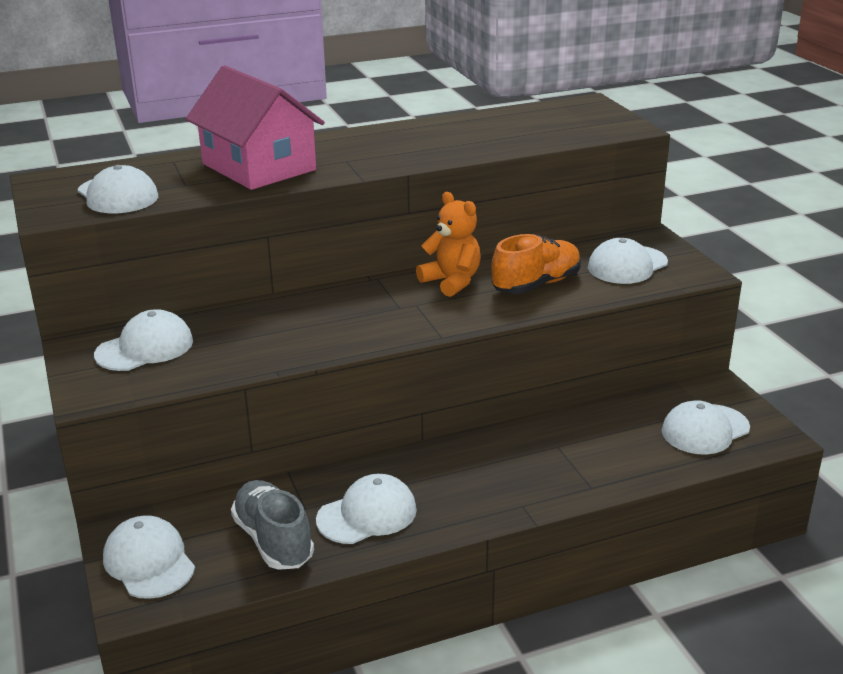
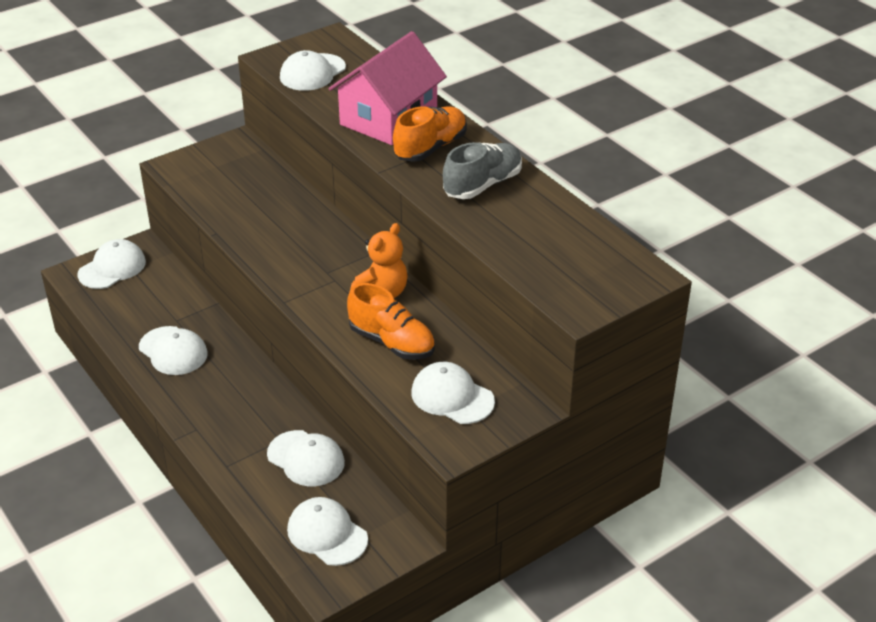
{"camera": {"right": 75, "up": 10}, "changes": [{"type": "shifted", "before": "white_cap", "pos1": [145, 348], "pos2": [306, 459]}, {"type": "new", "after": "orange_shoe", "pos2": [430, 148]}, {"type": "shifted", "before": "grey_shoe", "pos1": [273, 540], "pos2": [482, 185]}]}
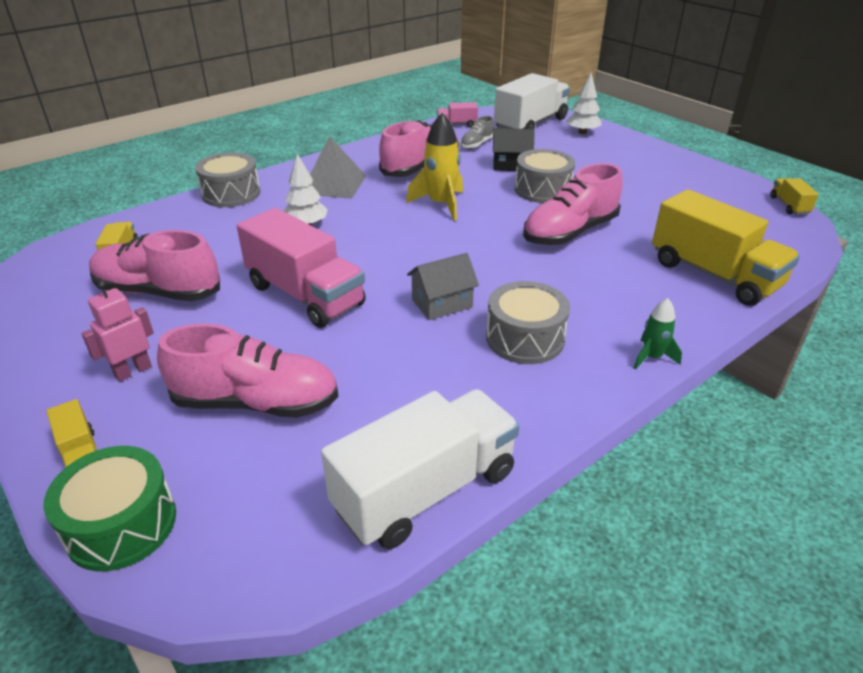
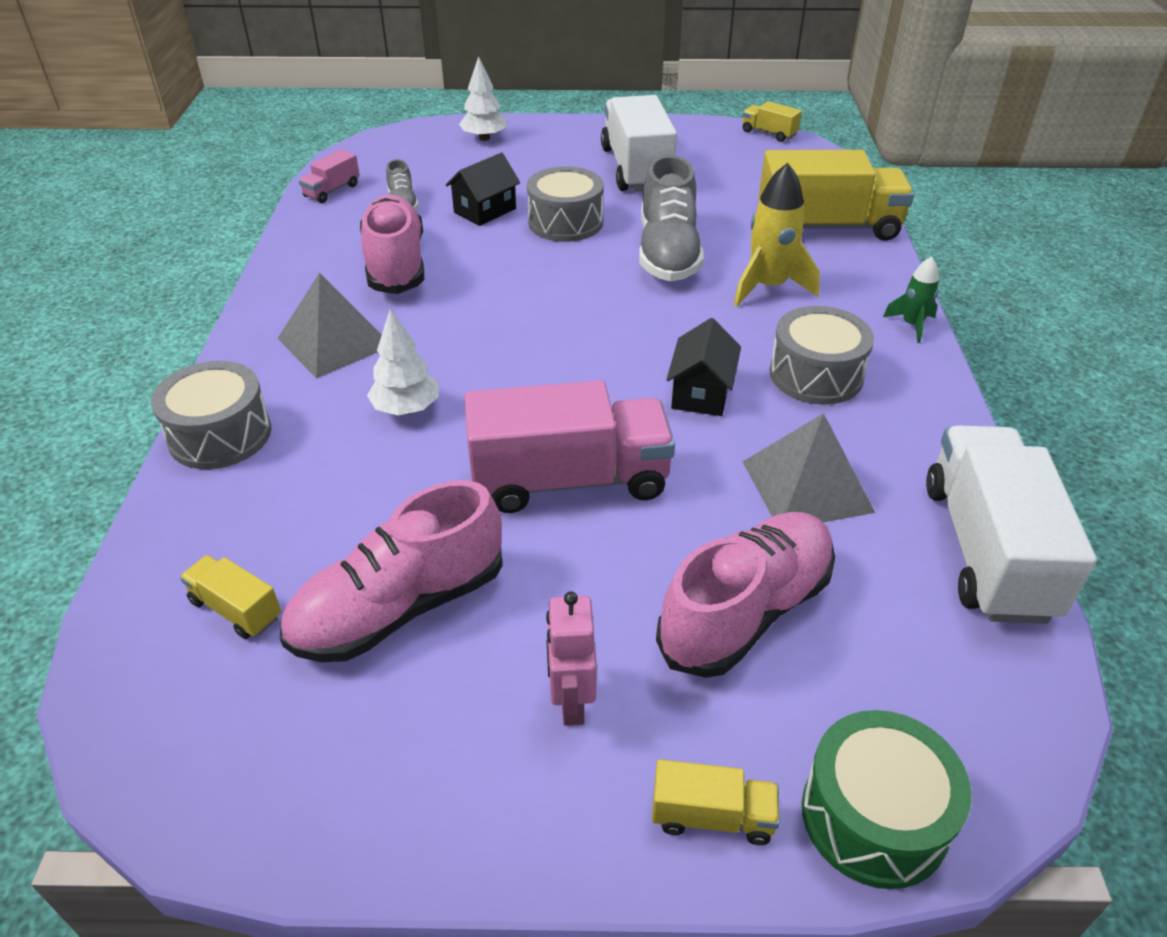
{"camera": {"right": -50, "up": 5}, "changes": [{"type": "shifted", "before": "white_truck", "pos1": [531, 124], "pos2": [636, 169]}, {"type": "repainted", "before": "pink_shoe", "after": "grey_shoe", "pos1": [570, 232], "pos2": [668, 253]}, {"type": "repainted", "before": "grey_house", "after": "black_house", "pos1": [442, 303], "pos2": [701, 393]}, {"type": "shifted", "before": "yellow_rocket", "pos1": [441, 205], "pos2": [768, 287]}, {"type": "new", "after": "grey_pyramid", "pos2": [806, 486]}]}
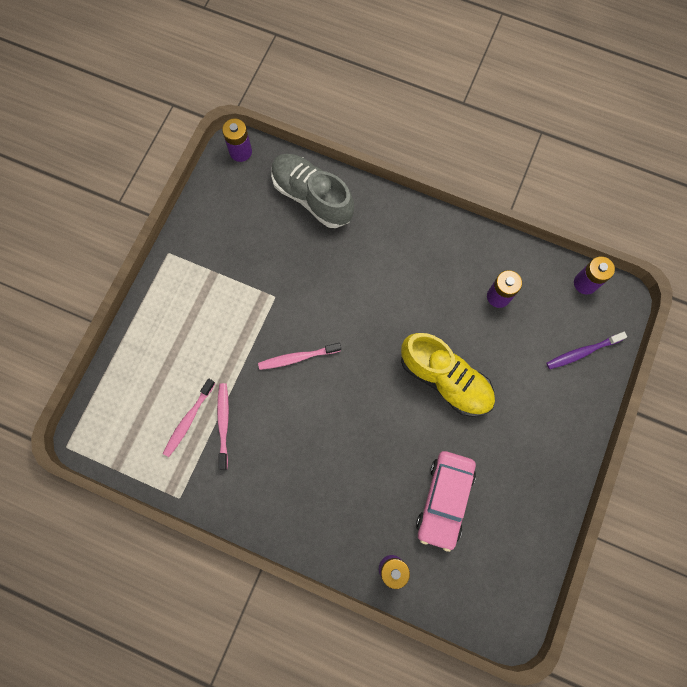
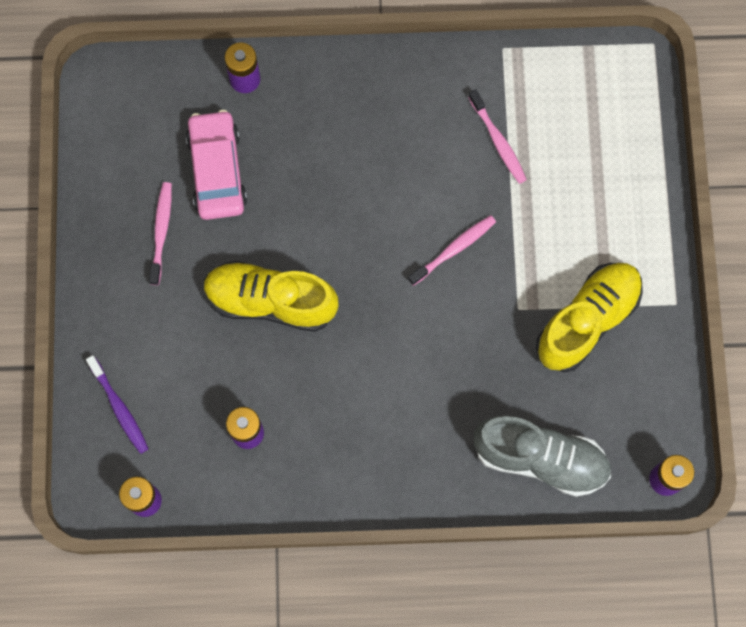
{"camera": {"right": 155, "up": 0}, "changes": [{"type": "rotated", "before": "purple_toothbrush", "pos1": [582, 352], "pos2": [119, 408], "turn": 105}, {"type": "shifted", "before": "pink_toothbrush", "pos1": [188, 420], "pos2": [161, 231]}, {"type": "new", "after": "yellow_shoe", "pos2": [587, 321]}]}
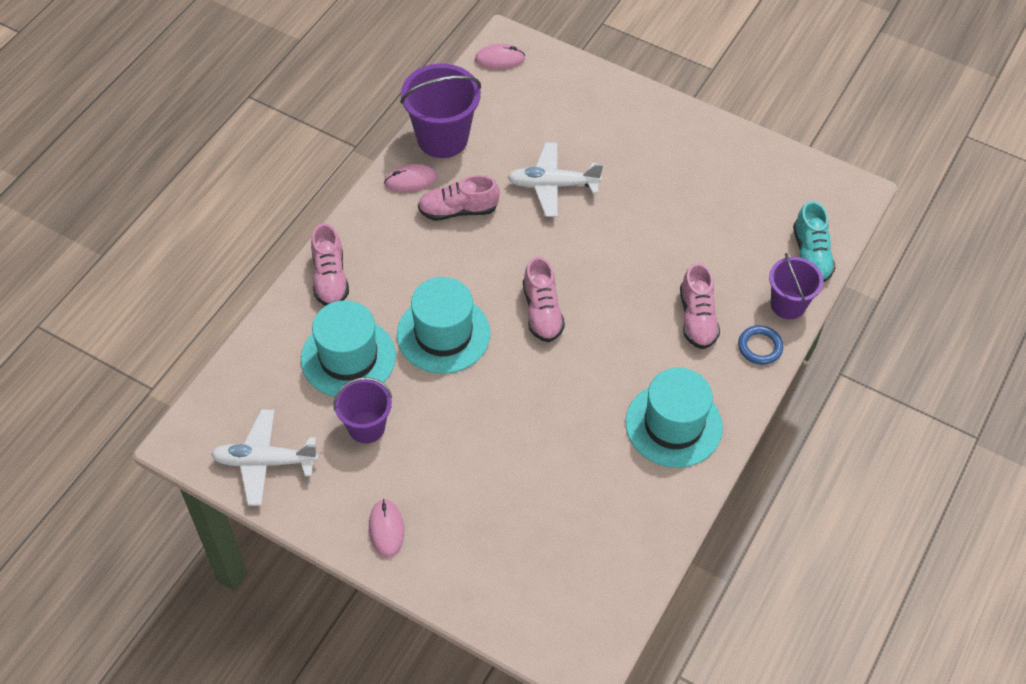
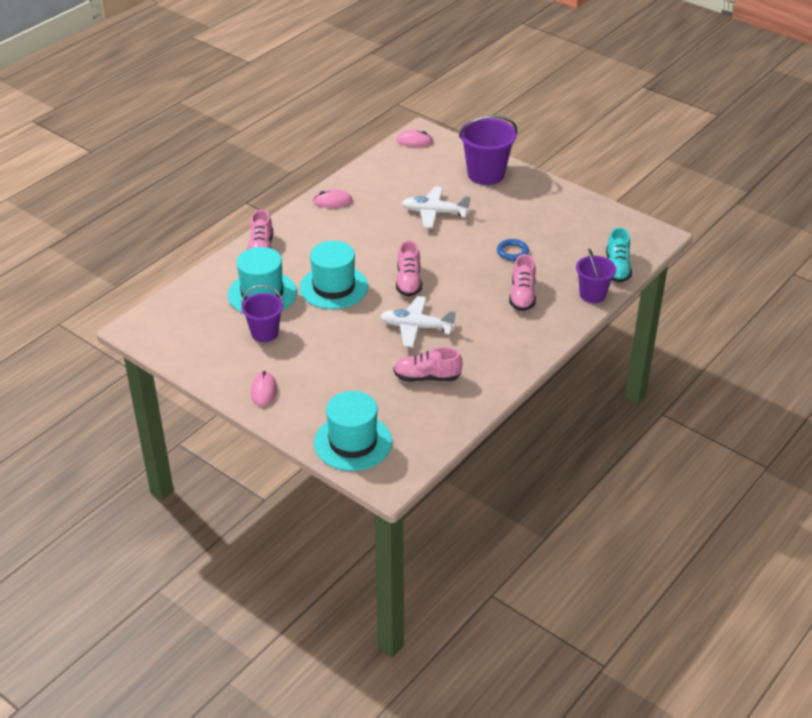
{"camera": {"right": 10, "up": -15}, "changes": [{"type": "shifted", "before": "turquoise_hat", "pos1": [673, 425], "pos2": [353, 442]}, {"type": "shifted", "before": "white_plane", "pos1": [265, 462], "pos2": [416, 327]}, {"type": "shifted", "before": "pink_shoe", "pos1": [458, 210], "pos2": [427, 377]}, {"type": "shifted", "before": "purple_bucket", "pos1": [442, 138], "pos2": [486, 174]}, {"type": "shifted", "before": "blue_ring", "pos1": [760, 347], "pos2": [512, 252]}]}
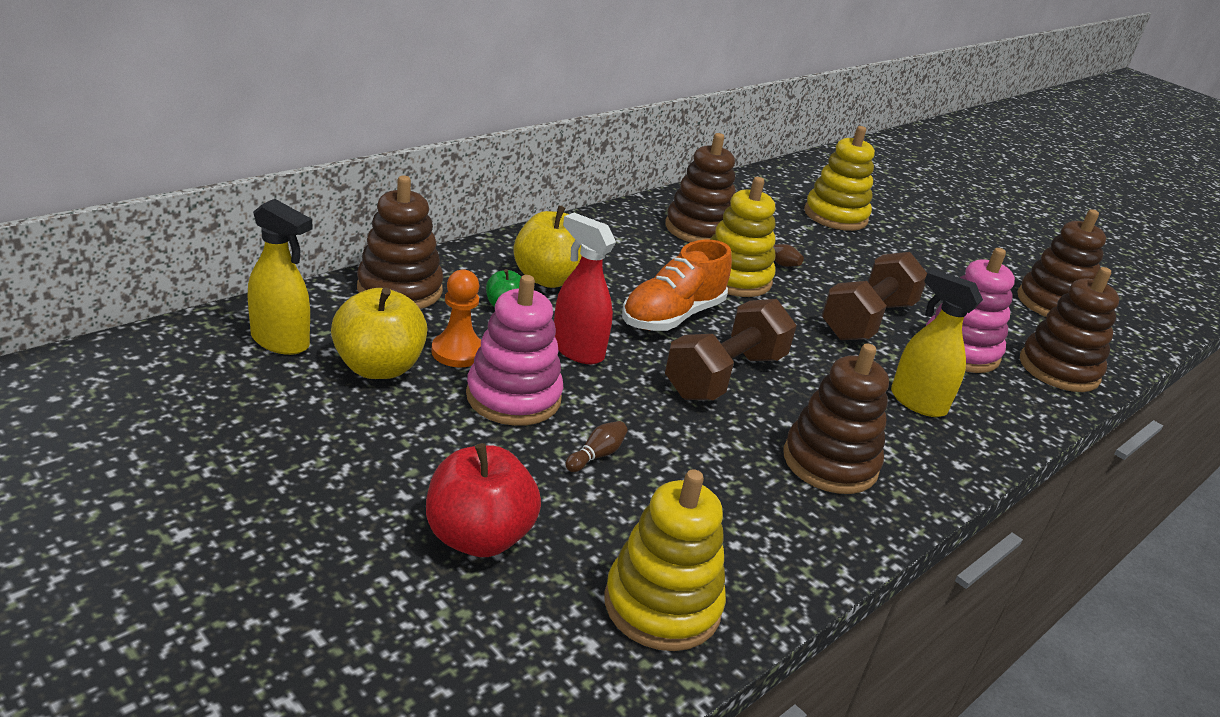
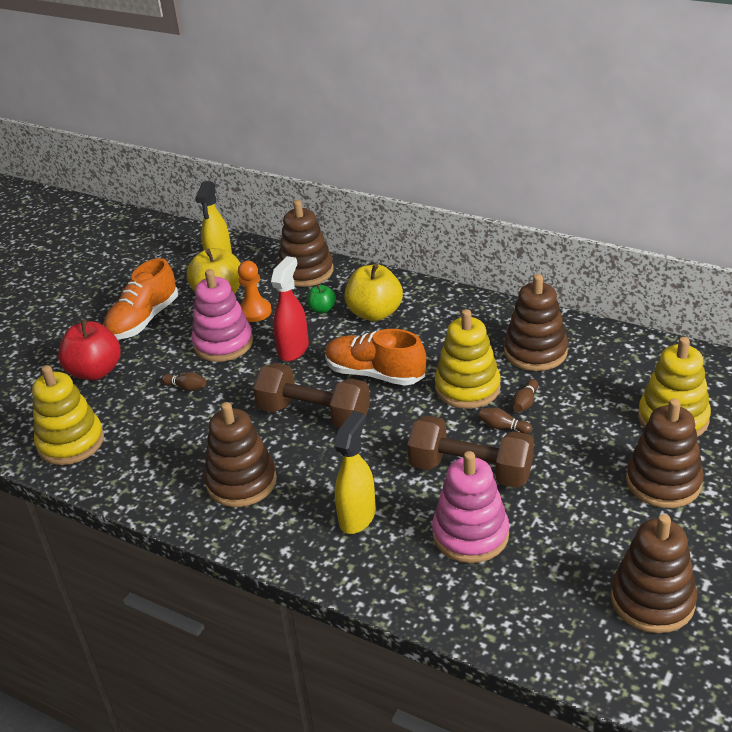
{"camera": {"right": 80, "up": 5}, "changes": [{"type": "new", "after": "orange_shoe", "pos2": [143, 320]}, {"type": "new", "after": "brown_bowling_pin", "pos2": [503, 427]}, {"type": "shifted", "before": "brown_stacking_toy", "pos1": [1058, 369], "pos2": [663, 482]}]}
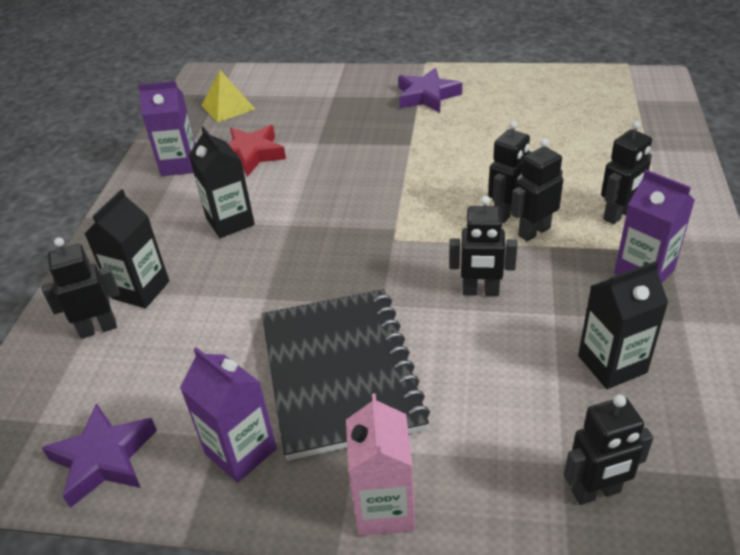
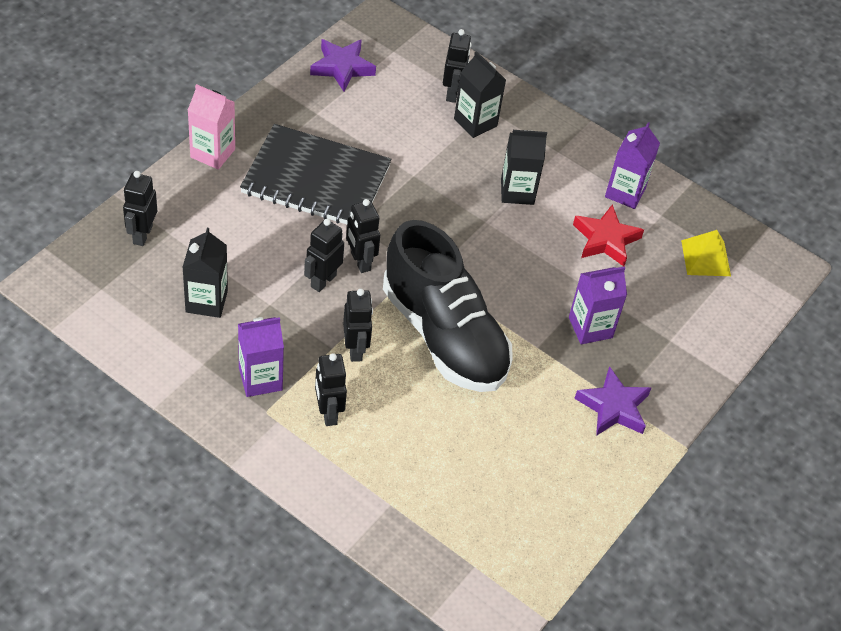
{"camera": {"right": 110, "up": 10}, "changes": [{"type": "shifted", "before": "black_robot", "pos1": [507, 213], "pos2": [360, 261]}, {"type": "new", "after": "black_shoe", "pos2": [444, 335]}, {"type": "shifted", "before": "purple_carton", "pos1": [240, 451], "pos2": [590, 327]}]}
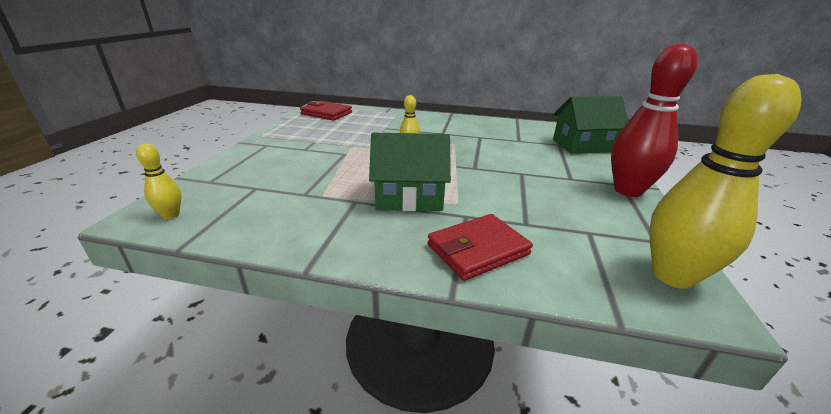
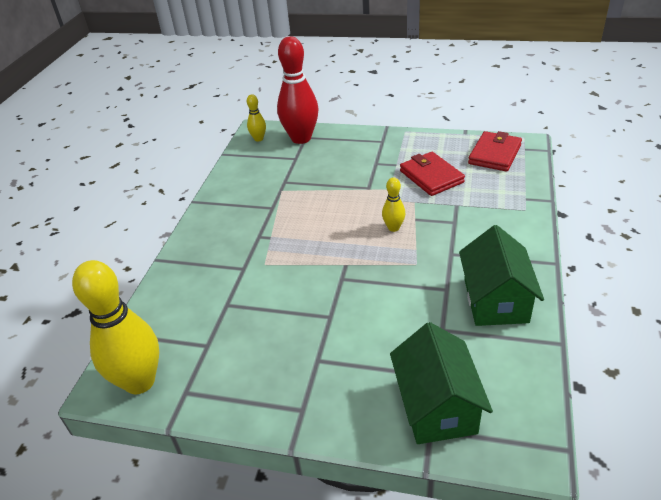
{"camera": {"right": 95, "up": 10}, "changes": [{"type": "shifted", "before": "red_bowling_pin", "pos1": [628, 190], "pos2": [301, 138]}, {"type": "shifted", "before": "red_wallet", "pos1": [478, 250], "pos2": [431, 177]}, {"type": "shifted", "before": "green_house", "pos1": [409, 197], "pos2": [495, 300]}]}
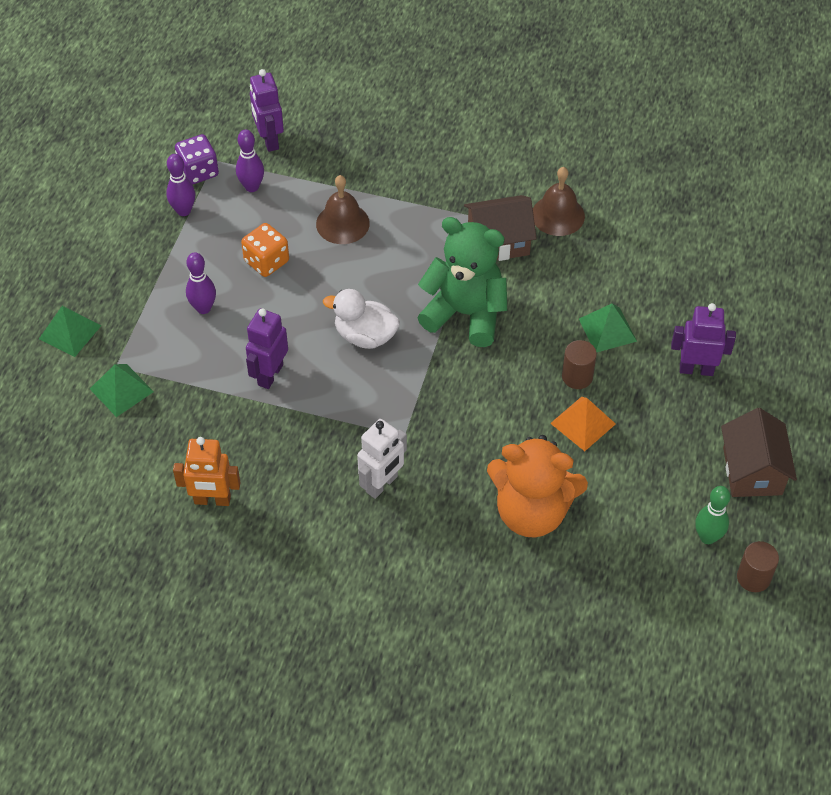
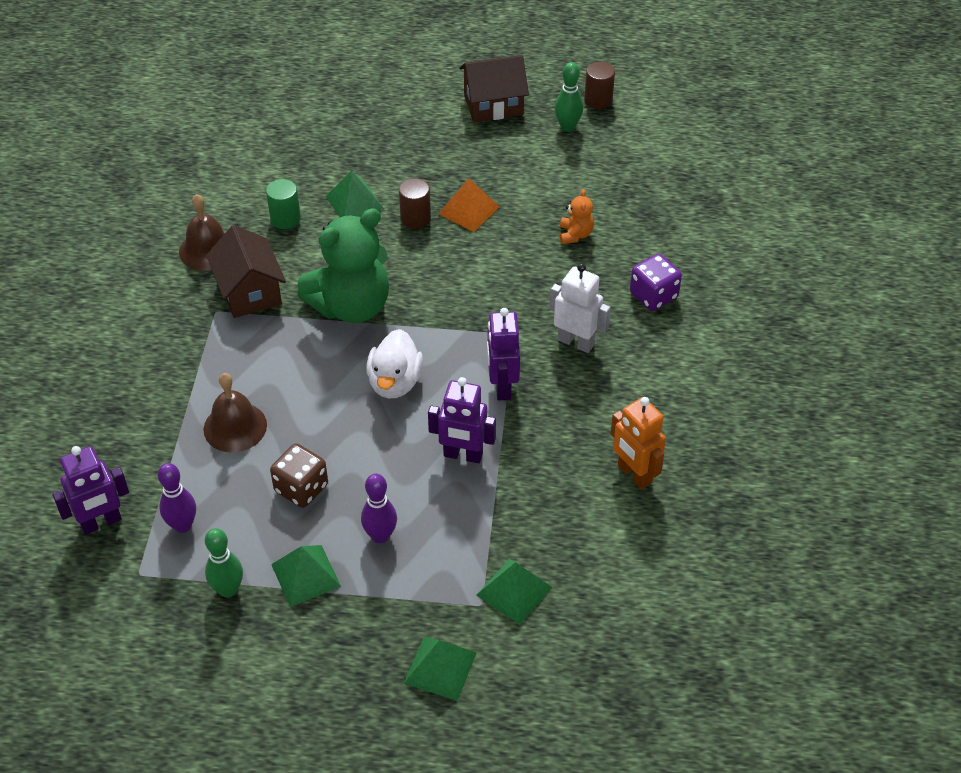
{"camera": {"right": -100, "up": -5}, "changes": [{"type": "repainted", "before": "purple_bowling_pin", "after": "green_bowling_pin", "pos1": [183, 211], "pos2": [228, 590]}, {"type": "new", "after": "green_cylinder", "pos2": [285, 219]}, {"type": "repainted", "before": "orange_dice", "after": "brown_dice", "pos1": [266, 261], "pos2": [301, 488]}, {"type": "new", "after": "green_pyramid", "pos2": [306, 575]}, {"type": "rotated", "before": "green_teddy_bear", "pos1": [465, 314], "pos2": [351, 306], "turn": -135}, {"type": "shifted", "before": "purple_robot", "pos1": [696, 369], "pos2": [502, 386]}, {"type": "scaled", "before": "orange_teddy_bear", "pos1": [531, 512], "pos2": [575, 235], "scale": 0.42}, {"type": "rotated", "before": "orange_robot", "pos1": [212, 500], "pos2": [634, 474], "turn": 150}, {"type": "shifted", "before": "purple_dice", "pos1": [198, 171], "pos2": [653, 295]}]}
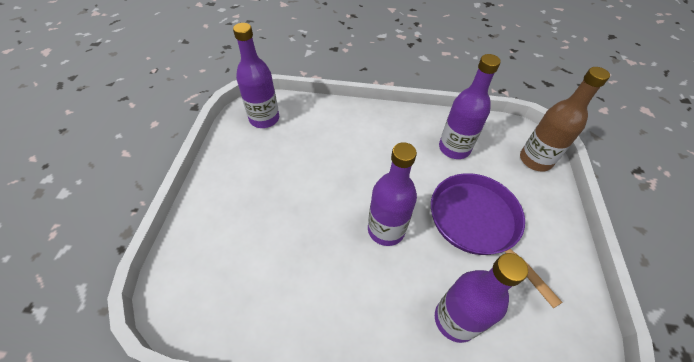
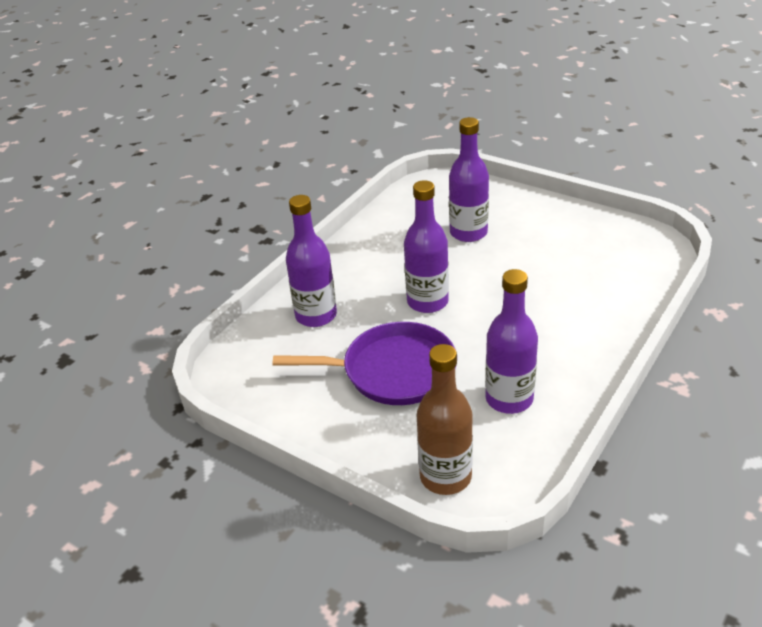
{"camera": {"right": 120, "up": -15}, "changes": [{"type": "shifted", "before": "purple_bottle", "pos1": [264, 119], "pos2": [468, 233]}]}
